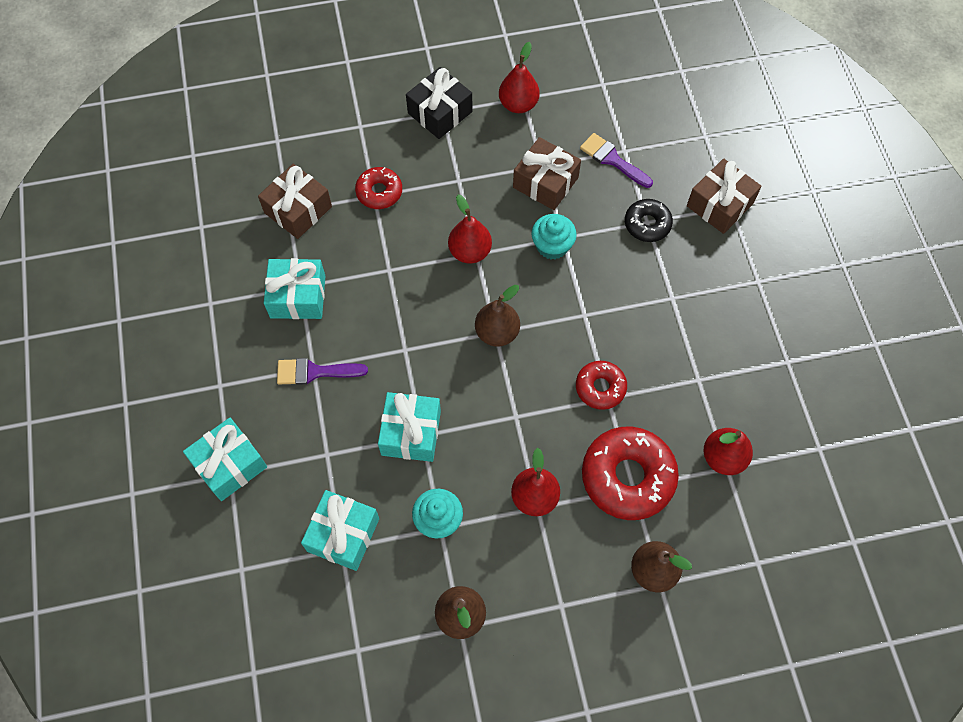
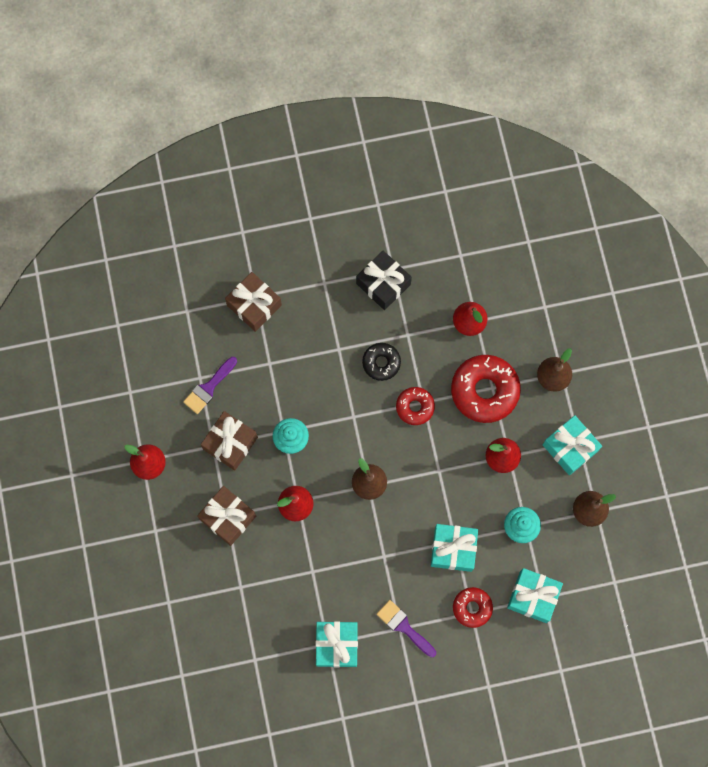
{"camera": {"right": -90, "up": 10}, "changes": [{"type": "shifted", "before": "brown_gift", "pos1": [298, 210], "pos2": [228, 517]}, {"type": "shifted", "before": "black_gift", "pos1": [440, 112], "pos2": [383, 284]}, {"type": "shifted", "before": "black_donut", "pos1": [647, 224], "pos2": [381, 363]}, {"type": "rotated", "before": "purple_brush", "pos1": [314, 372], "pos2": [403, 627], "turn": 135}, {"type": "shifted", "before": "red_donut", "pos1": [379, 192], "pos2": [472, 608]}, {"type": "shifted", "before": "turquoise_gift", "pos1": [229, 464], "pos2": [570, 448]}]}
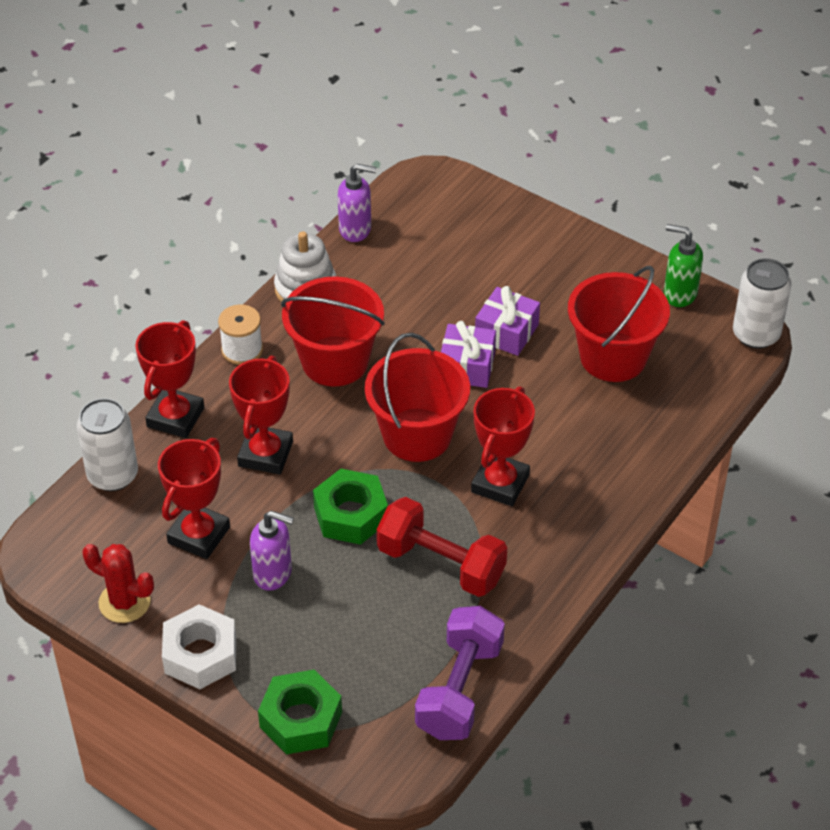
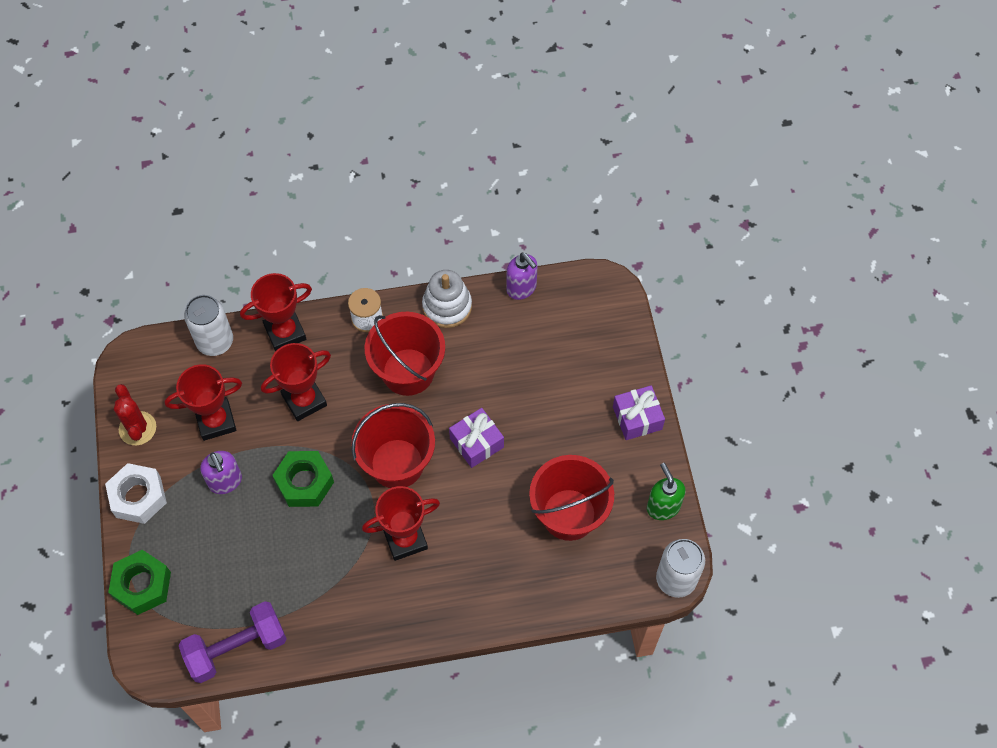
{"camera": {"right": 45, "up": 15}, "changes": [{"type": "shifted", "before": "purple_gift", "pos1": [506, 332], "pos2": [637, 418]}, {"type": "gone", "before": "red_dumbbell", "pos1": [441, 564]}]}
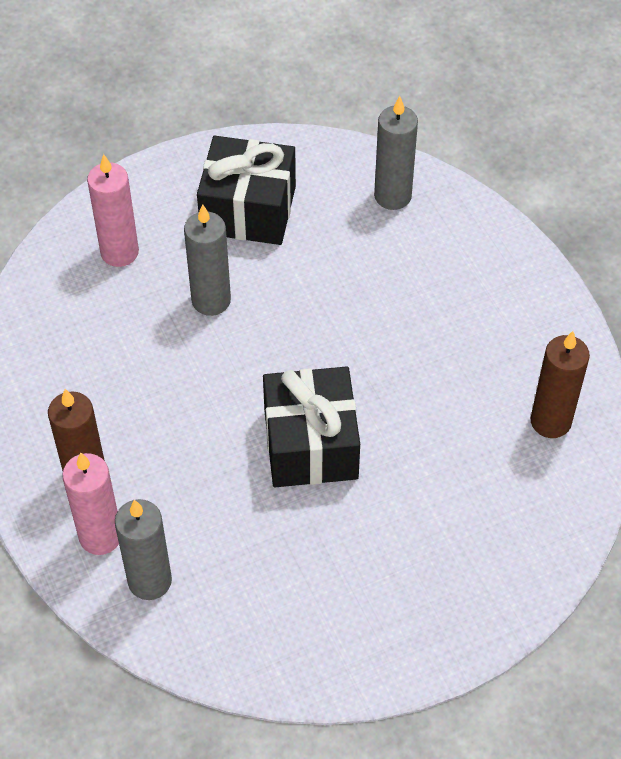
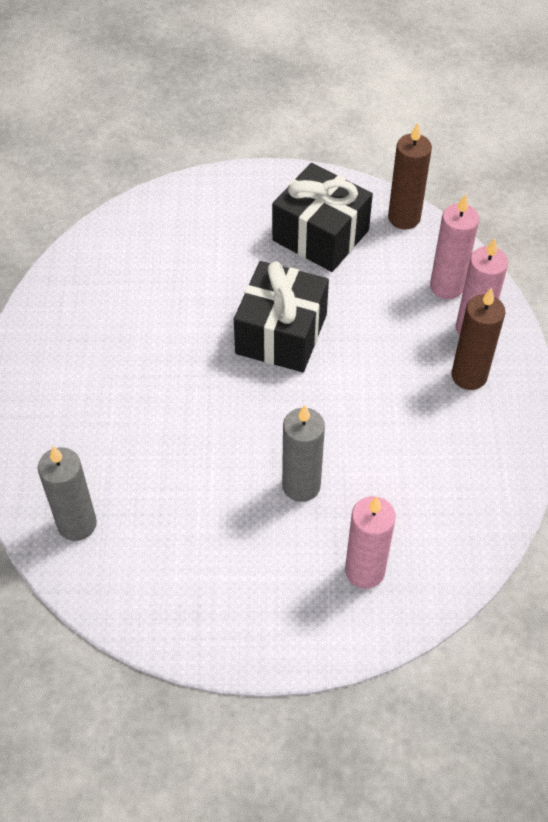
{"camera": {"right": -155, "up": 0}, "changes": [{"type": "shifted", "before": "black_gift", "pos1": [248, 210], "pos2": [320, 235]}, {"type": "shifted", "before": "brown_candle", "pos1": [550, 421], "pos2": [404, 218]}, {"type": "repainted", "before": "grey_candle", "after": "pink_candle", "pos1": [150, 581], "pos2": [446, 286]}]}
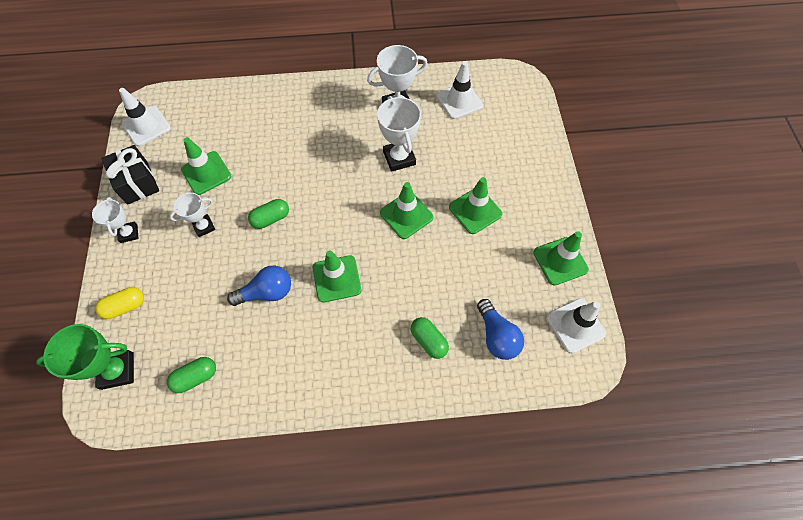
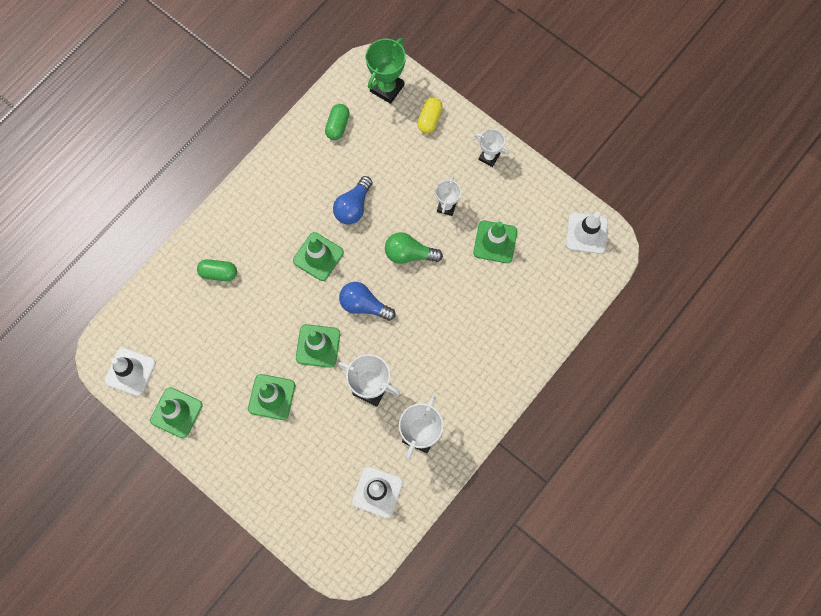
{"camera": {"right": 135, "up": 10}, "changes": [{"type": "shifted", "before": "blue_light_bulb", "pos1": [497, 336], "pos2": [364, 305]}, {"type": "swapped", "before": "green_capsule", "after": "green_light_bulb", "pos1": [271, 219], "pos2": [409, 254]}, {"type": "gone", "before": "black_gift", "pos1": [137, 182]}]}
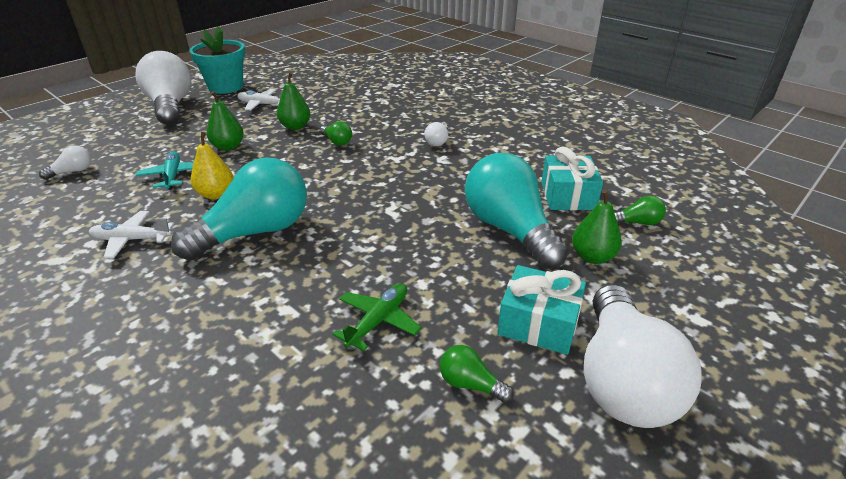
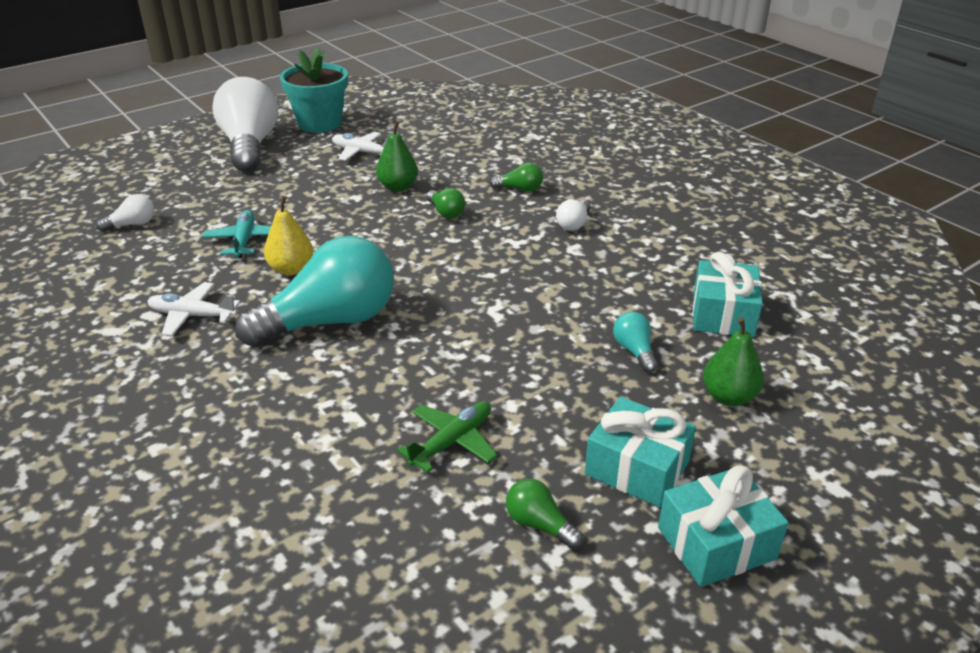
{"camera": {"right": 10, "up": 0}, "changes": [{"type": "shifted", "before": "green_light_bulb", "pos1": [637, 222], "pos2": [520, 189]}, {"type": "scaled", "before": "turquoise_light_bulb", "pos1": [509, 230], "pos2": [634, 351], "scale": 0.42}, {"type": "swapped", "before": "white_light_bulb", "after": "turquoise_gift", "pos1": [622, 379], "pos2": [716, 543]}, {"type": "gone", "before": "green_pear", "pos1": [228, 147]}]}
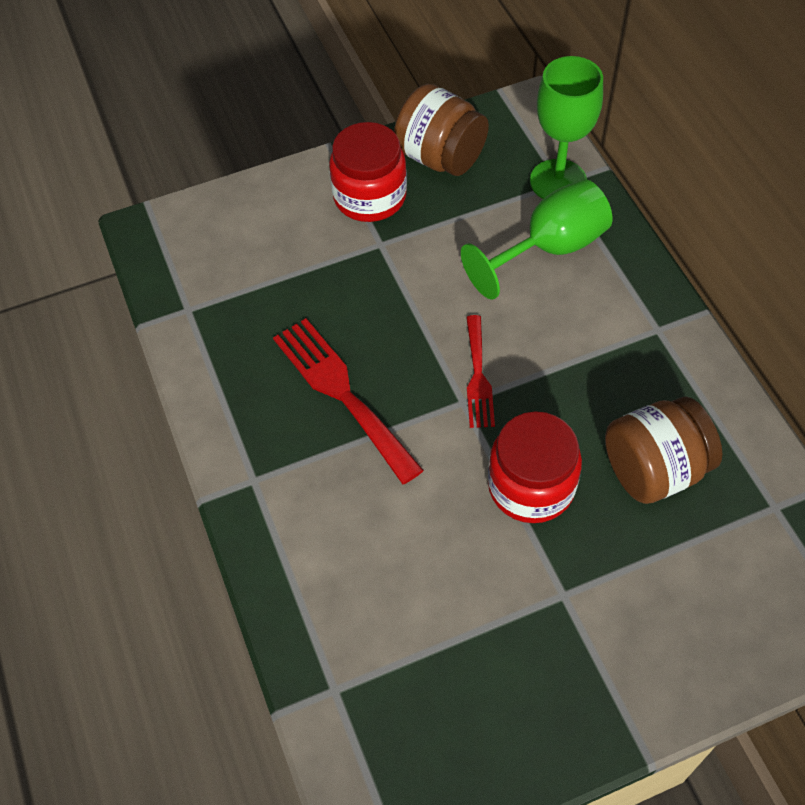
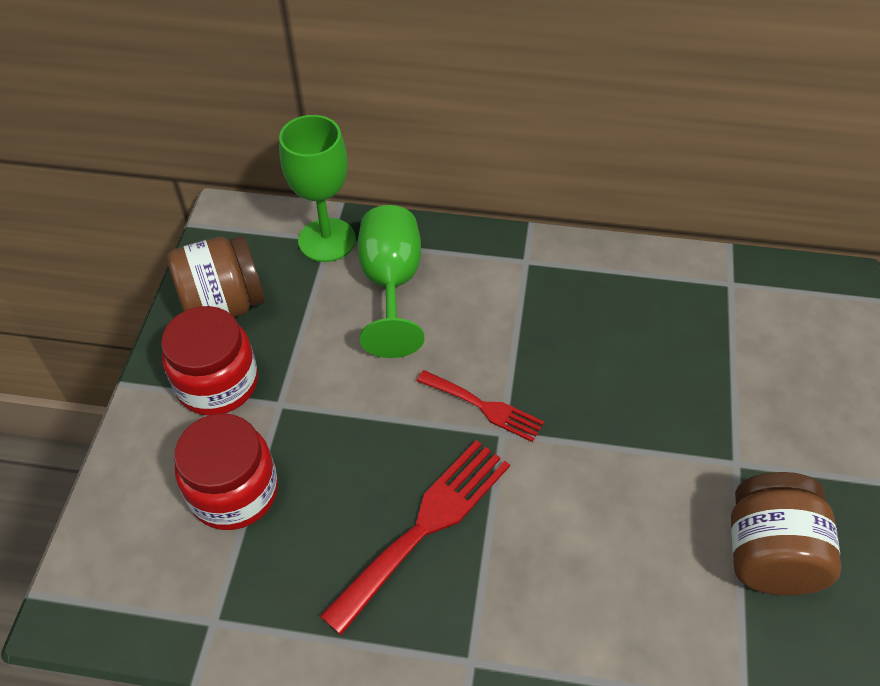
{"camera": {"right": -60, "up": -5}, "changes": [{"type": "shifted", "before": "red_jar", "pos1": [531, 486], "pos2": [234, 491]}, {"type": "rotated", "before": "red_fork", "pos1": [342, 393], "pos2": [425, 526], "turn": 135}, {"type": "shifted", "before": "brown_jar", "pos1": [654, 469], "pos2": [769, 555]}]}
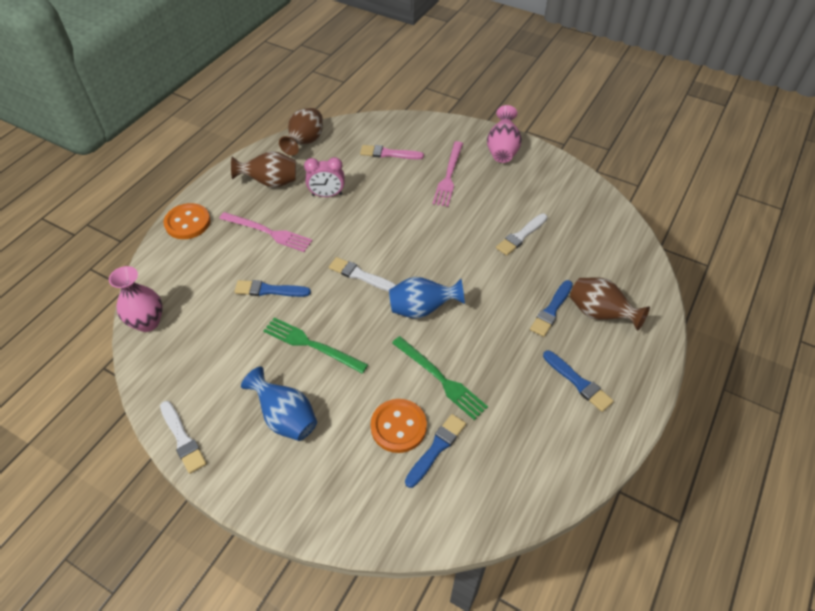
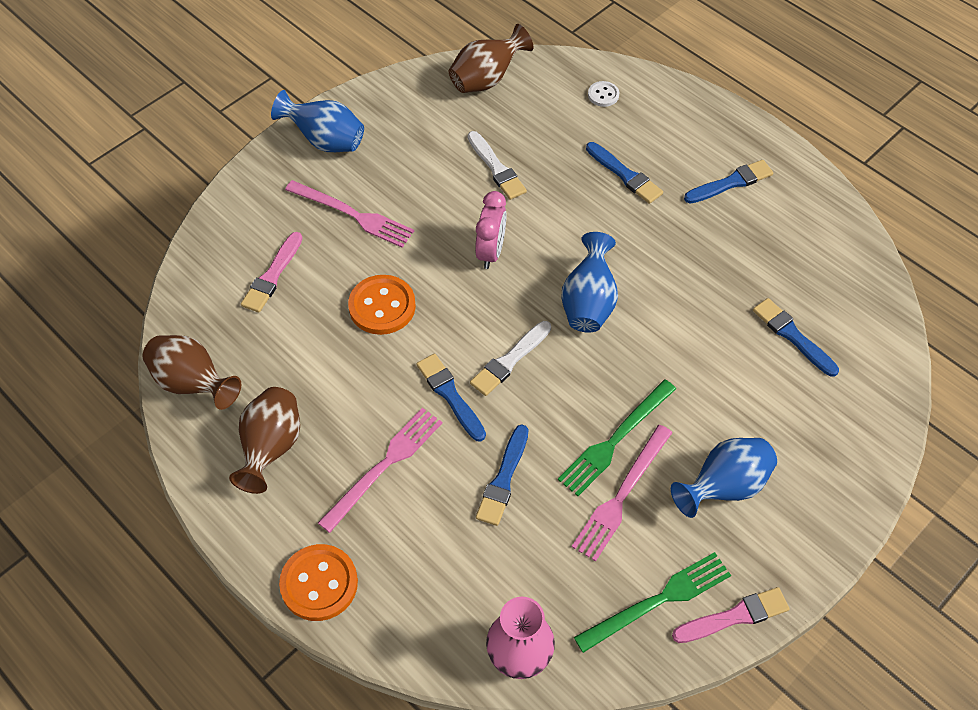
{"camera": {"right": -75, "up": 5}, "changes": [{"type": "repainted", "before": "pink_vase", "after": "blue_vase", "pos1": [502, 150], "pos2": [325, 141]}, {"type": "shifted", "before": "orange_button", "pos1": [398, 426], "pos2": [382, 306]}, {"type": "new", "after": "blue_brush", "pos2": [450, 395]}, {"type": "shifted", "before": "brown_vase", "pos1": [599, 314], "pos2": [486, 80]}, {"type": "shifted", "before": "pink_clock", "pos1": [327, 195], "pos2": [490, 252]}, {"type": "new", "after": "pink_fork", "pos2": [621, 495]}, {"type": "shifted", "before": "green_fork", "pos1": [440, 379], "pos2": [658, 600]}, {"type": "new", "after": "white_button", "pos2": [603, 95]}, {"type": "repainted", "before": "white_brush", "after": "pink_brush", "pos1": [182, 439], "pos2": [734, 616]}]}
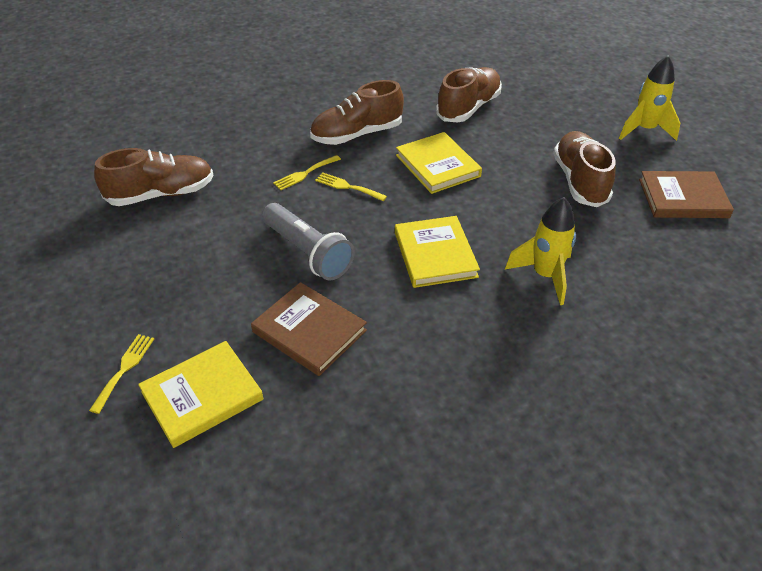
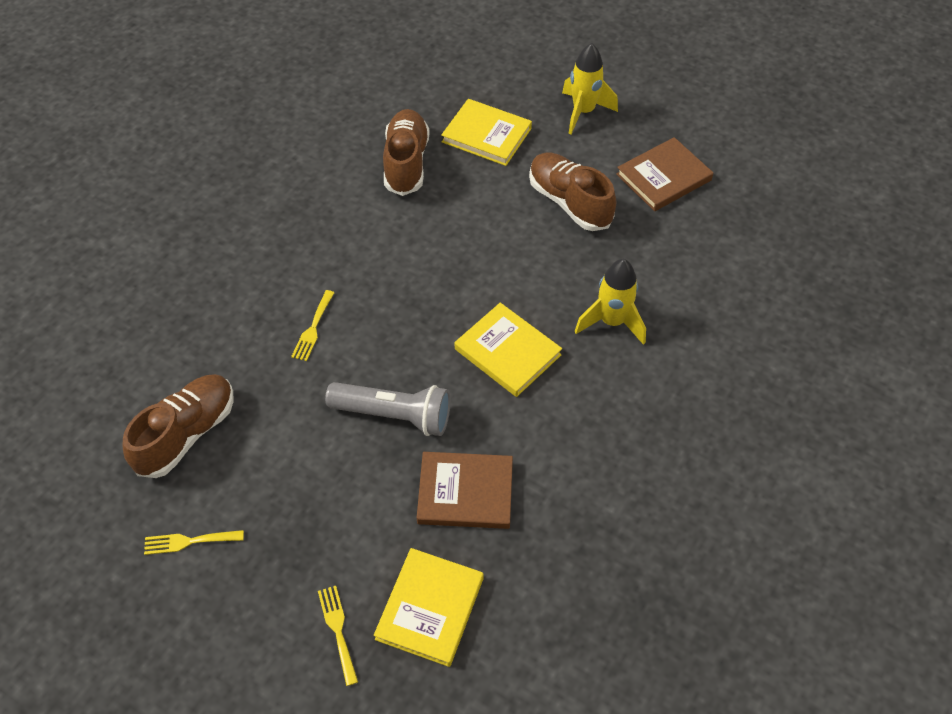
{"camera": {"right": -35, "up": 10}, "changes": [{"type": "shifted", "before": "yellow_fork", "pos1": [347, 187], "pos2": [188, 541]}, {"type": "shifted", "before": "yellow_book", "pos1": [437, 166], "pos2": [486, 135]}, {"type": "gone", "before": "brown_shoe", "pos1": [357, 134]}]}
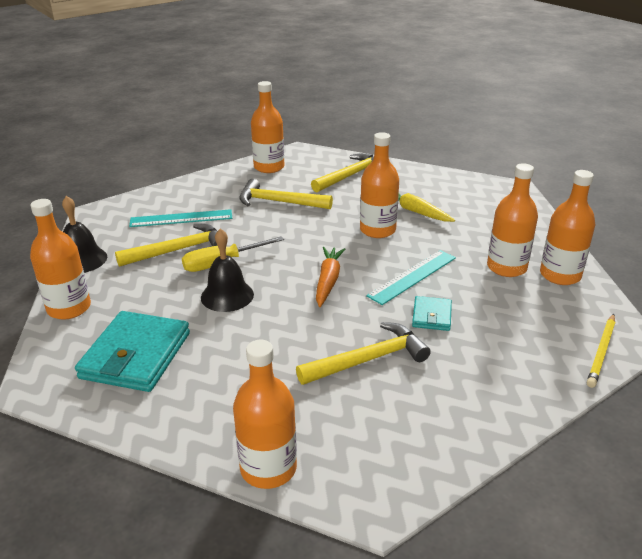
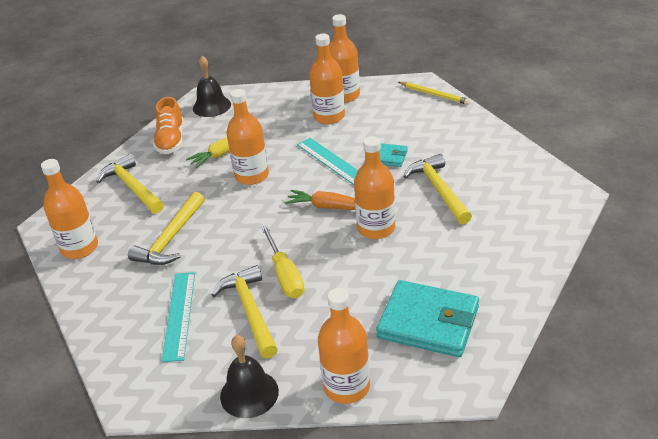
{"camera": {"right": -80, "up": 5}, "changes": [{"type": "new", "after": "orange_shoe", "pos2": [171, 141]}, {"type": "shifted", "before": "black_bell", "pos1": [227, 295], "pos2": [211, 106]}, {"type": "shifted", "before": "orange_bottle", "pos1": [268, 468], "pos2": [376, 228]}]}
